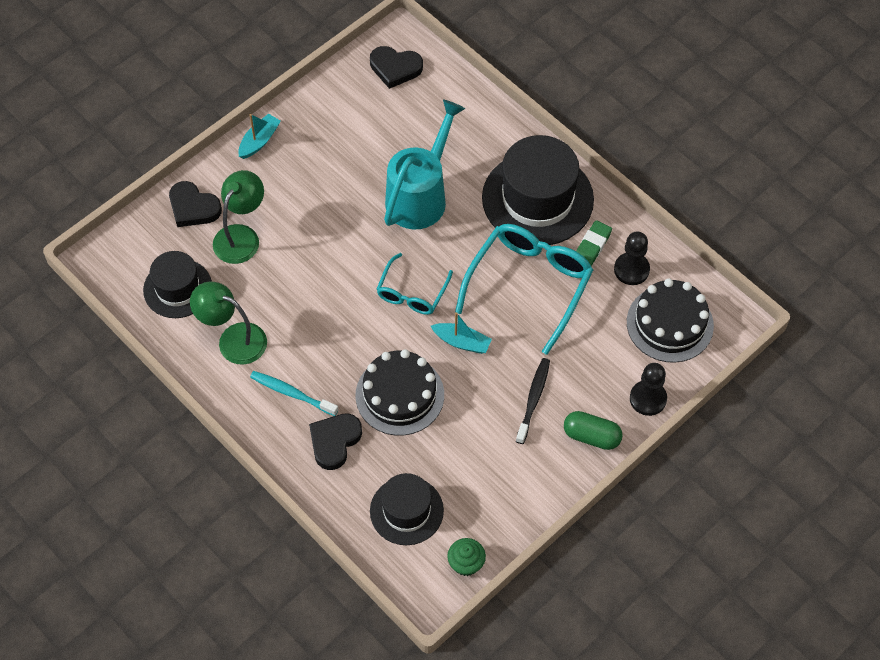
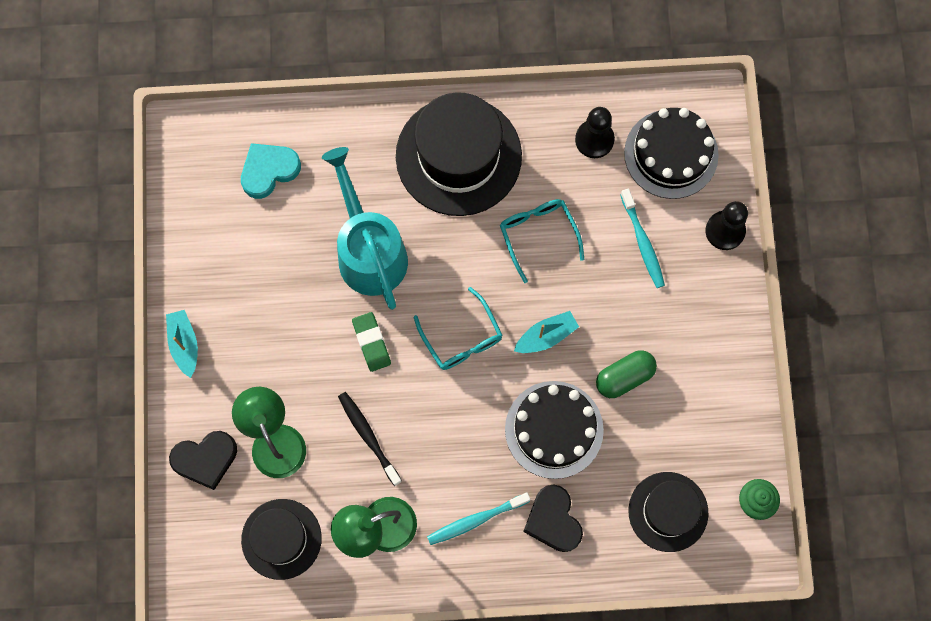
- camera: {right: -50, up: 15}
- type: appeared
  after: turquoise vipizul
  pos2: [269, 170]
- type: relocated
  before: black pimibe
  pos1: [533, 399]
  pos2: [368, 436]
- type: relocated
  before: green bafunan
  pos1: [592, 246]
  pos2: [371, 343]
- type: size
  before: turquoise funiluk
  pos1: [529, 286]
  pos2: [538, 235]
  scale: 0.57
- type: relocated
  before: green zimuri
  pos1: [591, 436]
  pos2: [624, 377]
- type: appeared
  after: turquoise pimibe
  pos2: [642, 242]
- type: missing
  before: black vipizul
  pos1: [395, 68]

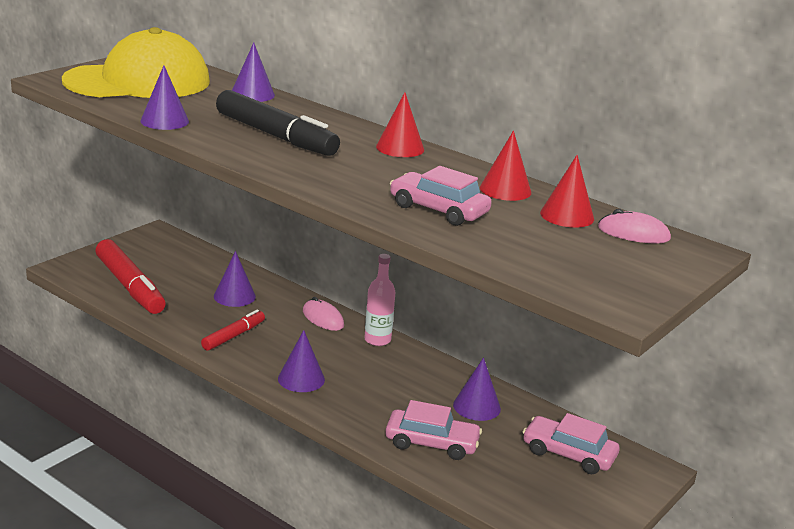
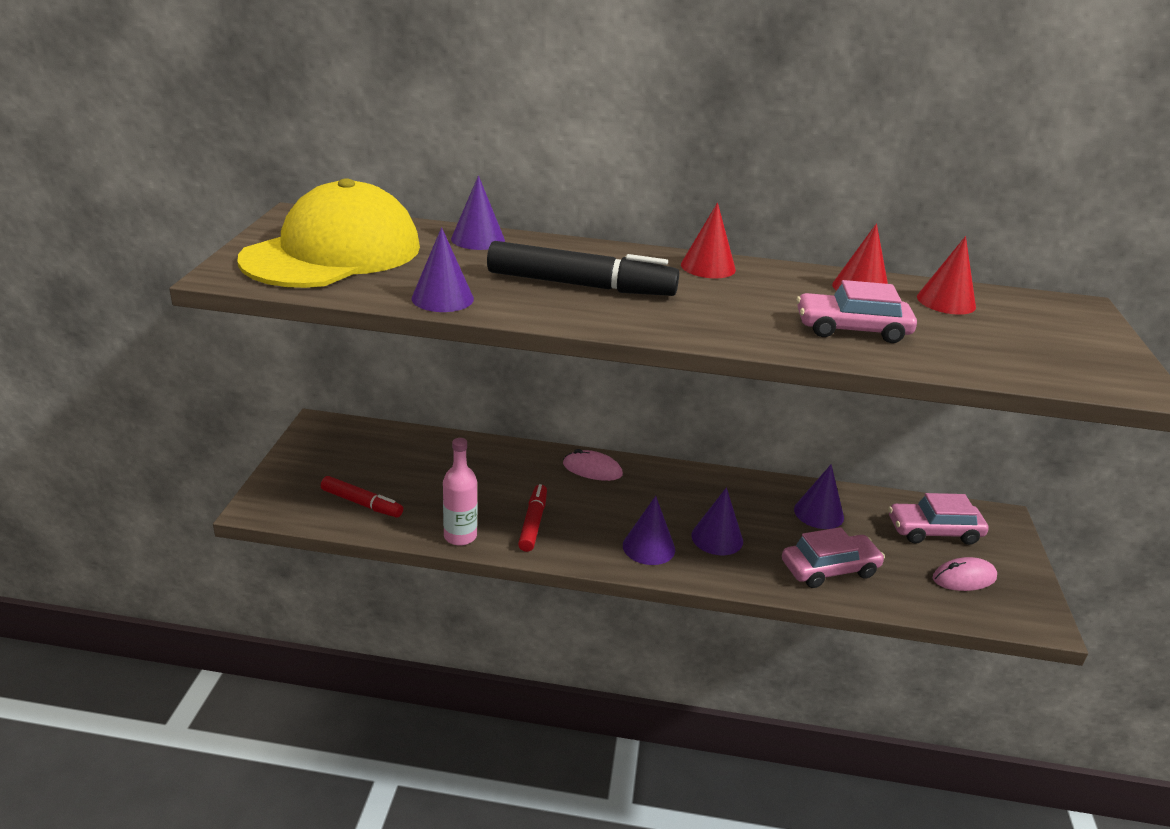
- camera: {right: -30, up: 5}
- type: size
  before: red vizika
  pos1: [130, 286]
  pos2: [362, 503]
  scale: 0.55
- type: relocated
  before: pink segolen
  pos1: [377, 340]
  pos2: [460, 536]
- type: relocated
  before: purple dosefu
  pos1: [234, 296]
  pos2: [717, 538]
- type: relocated
  before: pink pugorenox
  pos1: [633, 233]
  pos2: [964, 578]

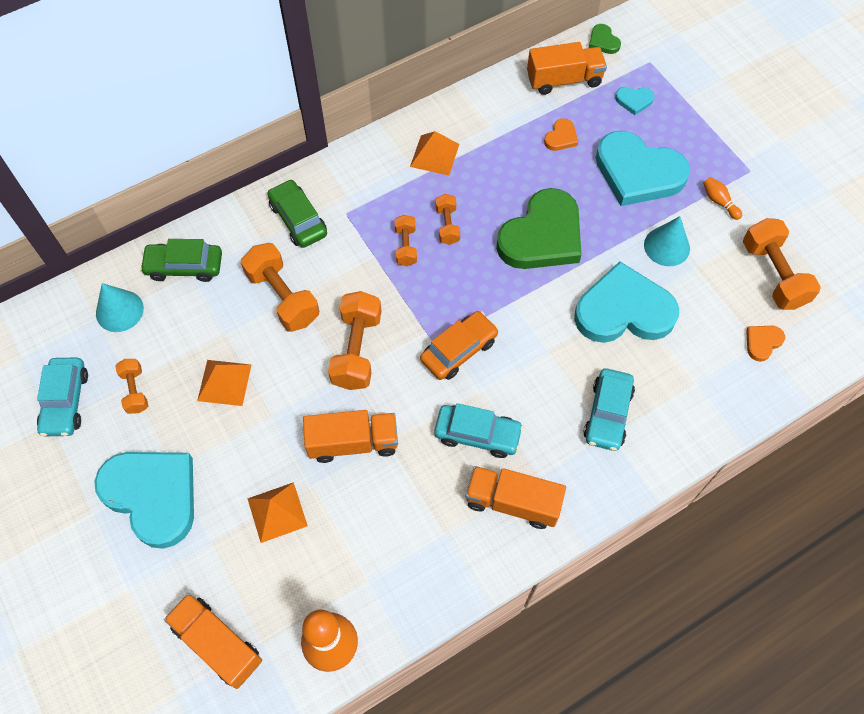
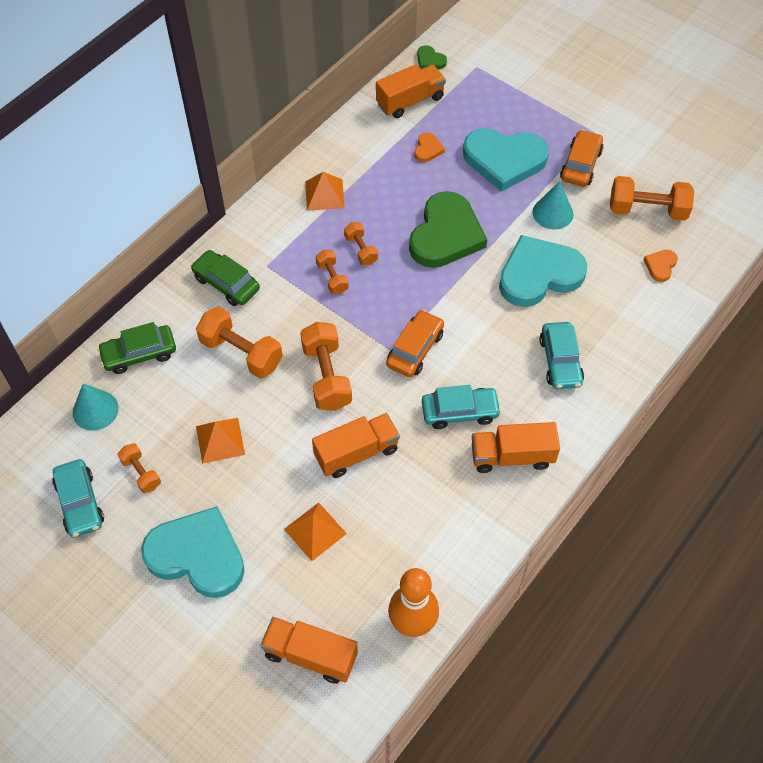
- camera: {right: -20, up: -5}
- type: exchanged
  before: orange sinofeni
  after: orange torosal
  pos1: [719, 202]
  pos2: [580, 165]
- type: spun
  before: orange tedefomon
  pos1: [773, 274]
  pos2: [647, 210]
  turn: -45
- type: missing
  before: turquoise vipizul
  pos1: [634, 101]

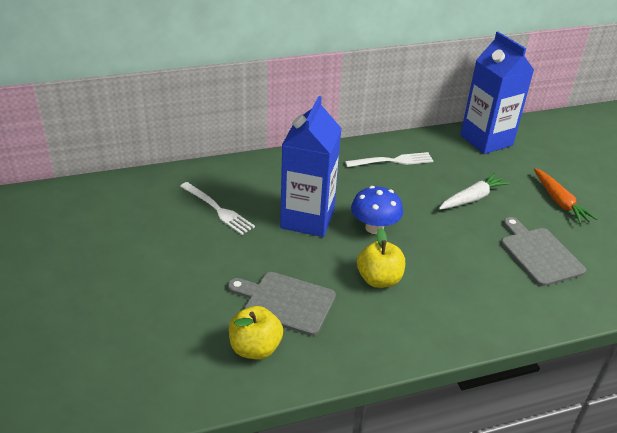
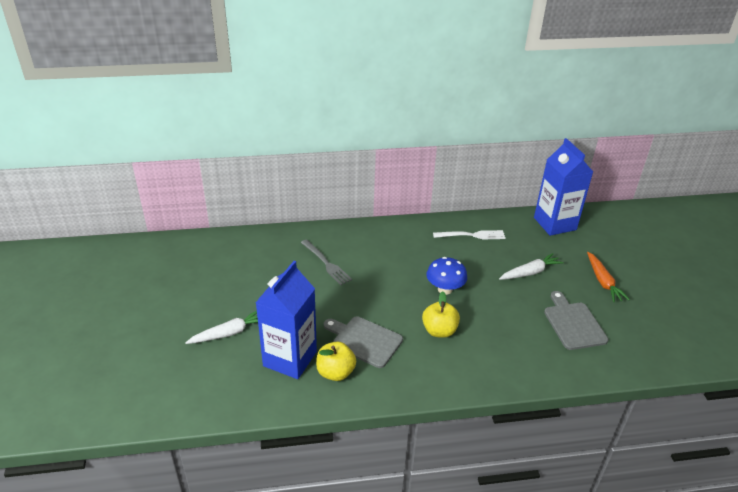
- camera: {right: 10, up: 0}
- type: appeared
  after: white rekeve
  pos2: [229, 333]
- type: relocated
  before: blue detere
  pos1: [307, 219]
  pos2: [290, 359]
- type: colour
  before: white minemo
  after: grey minemo
  pos1: [218, 210]
  pos2: [326, 264]

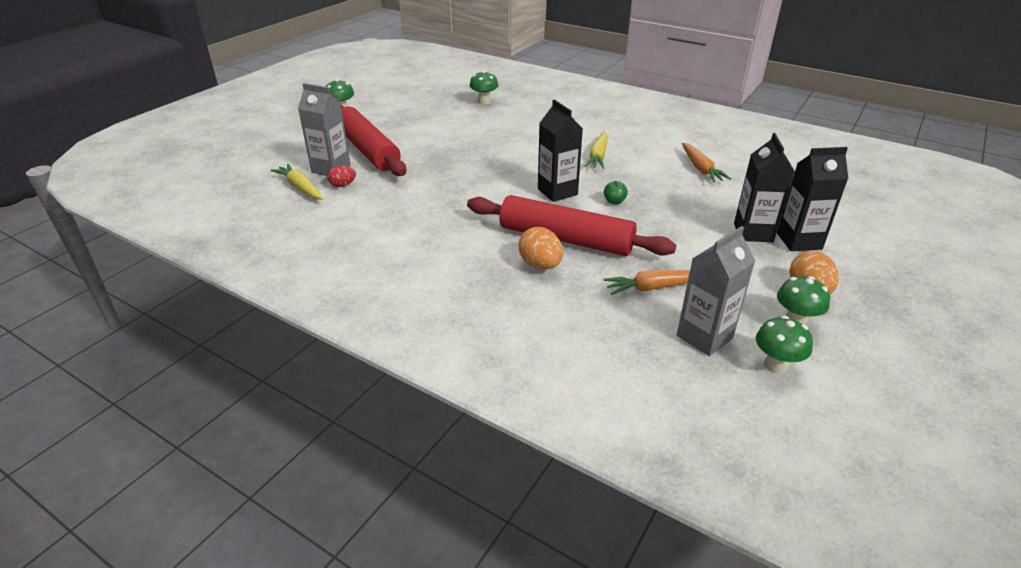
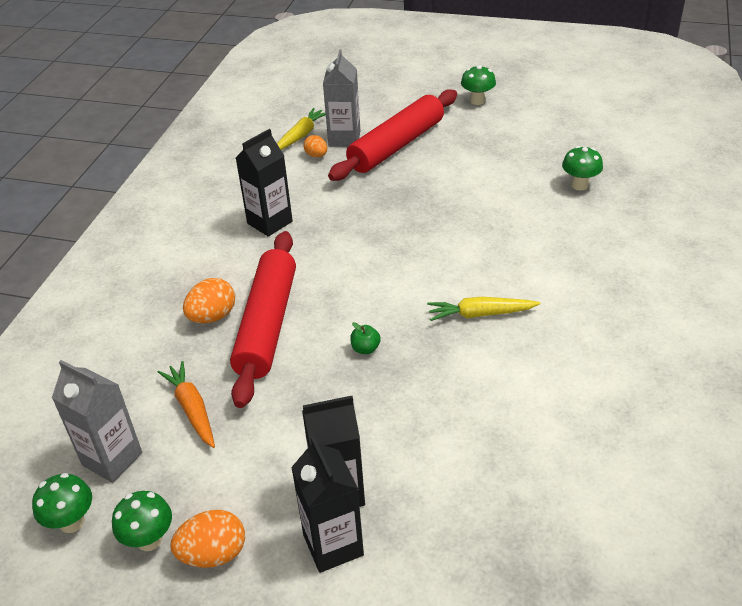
- camera: {right: 75, up: 5}
- type: relocated
  before: black detere
  pos1: [557, 192]
  pos2: [269, 222]
- type: colour
  before: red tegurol
  after: orange tegurol
  pos1: [343, 185]
  pos2: [316, 156]
- type: missing
  before: orange rekeve
  pos1: [700, 168]

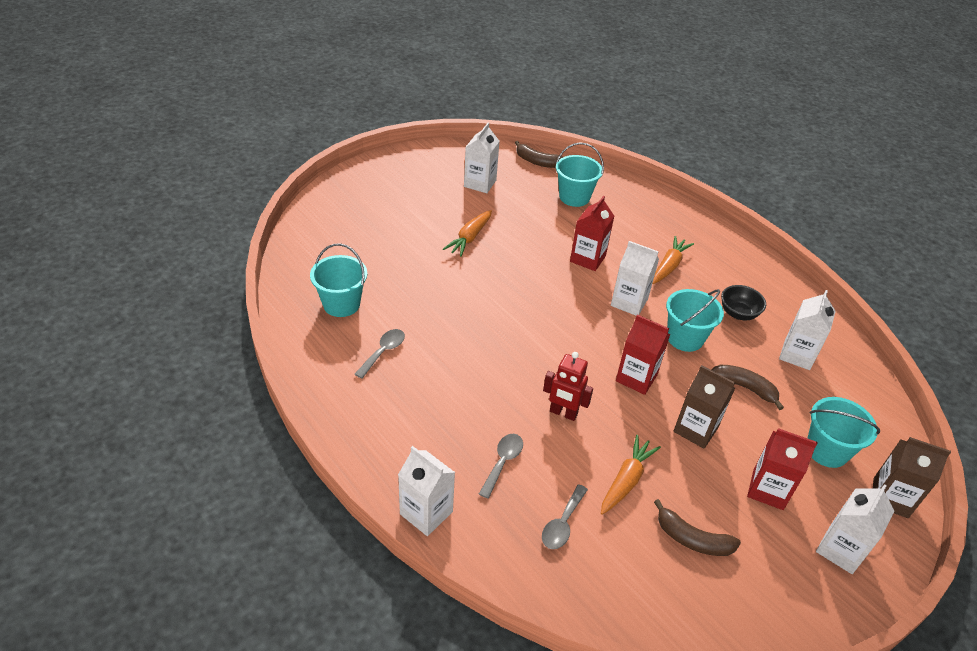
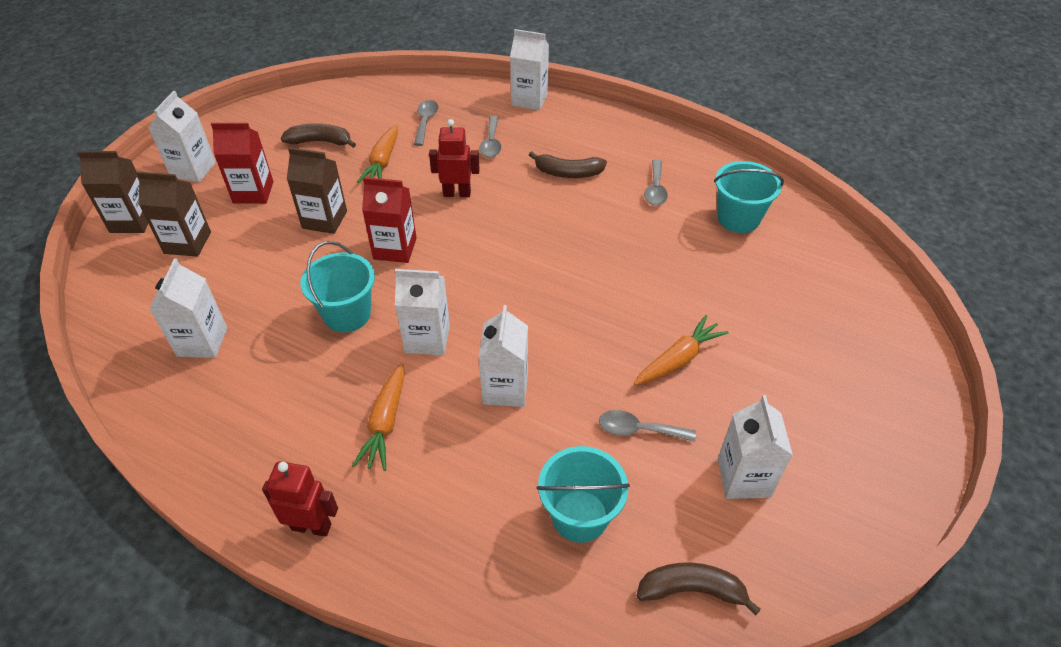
- camera: {right: 160, up: 5}
- type: exchanged
  before: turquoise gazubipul
  after: brown detere
  pos1: [826, 450]
  pos2: [187, 243]
- type: appeared
  after: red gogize
  pos2: [311, 526]
- type: colour
  before: red detere
  after: white detere
  pos1: [587, 259]
  pos2: [505, 388]
- type: relocated
  before: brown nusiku
  pos1: [744, 387]
  pos2: [568, 173]
- type: appeared
  after: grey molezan
  pos2: [638, 430]
- type: spun
  before: orange rekeve
  pos1: [470, 238]
  pos2: [678, 359]
  turn: 45
- type: missing
  before: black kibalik
  pos1: [738, 313]

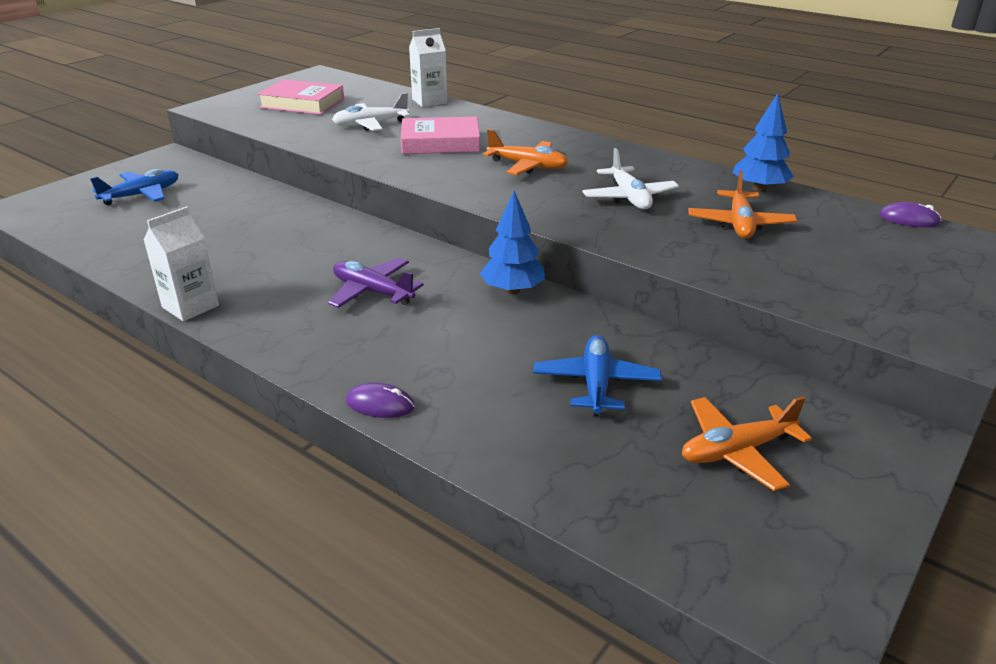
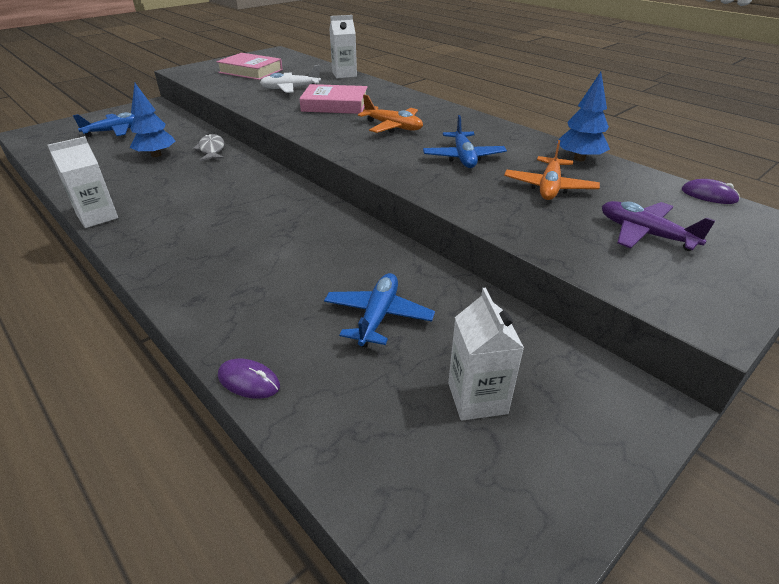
- camera: {right: 10, up: 5}
- type: relocated
  before: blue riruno
  pos1: [512, 290]
  pos2: [156, 155]
- type: appeared
  after: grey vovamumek
  pos2: [212, 150]
- type: relocated
  before: purple pugorenox
  pos1: [380, 404]
  pos2: [249, 381]
- type: colour
  before: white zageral
  after: blue zageral
  pos1: [629, 197]
  pos2: [463, 157]
- type: exchanged
  before: orange zageral
  after: white detere
  pos1: [736, 451]
  pos2: [477, 398]
- type: relocated
  before: purple zageral
  pos1: [372, 292]
  pos2: [645, 234]

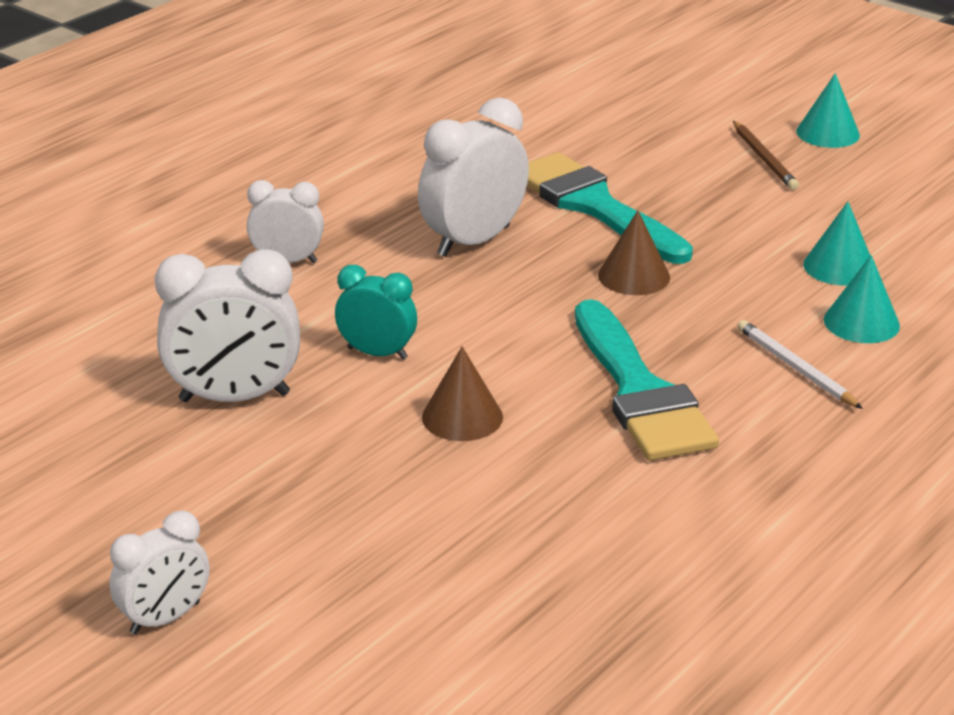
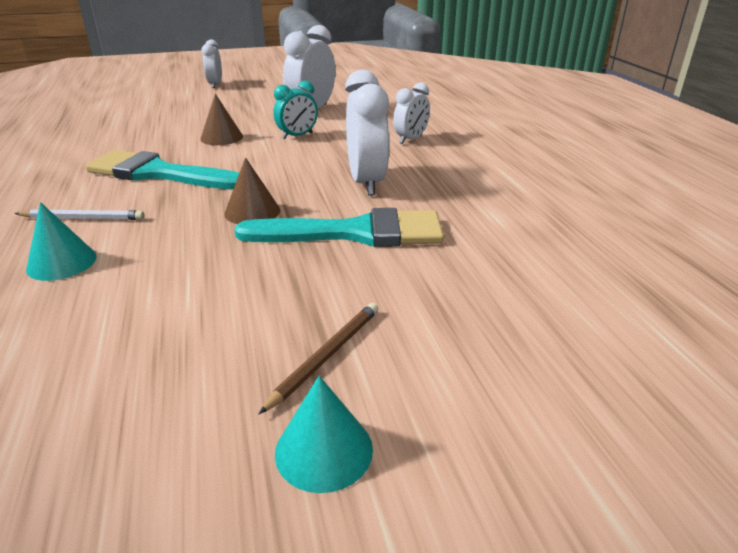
- camera: {right: 125, up: 0}
- type: spun
  before: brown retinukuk
  pos1: [764, 158]
  pos2: [325, 356]
  turn: 105
- type: missing
  before: turquoise dosefu
  pos1: [839, 267]

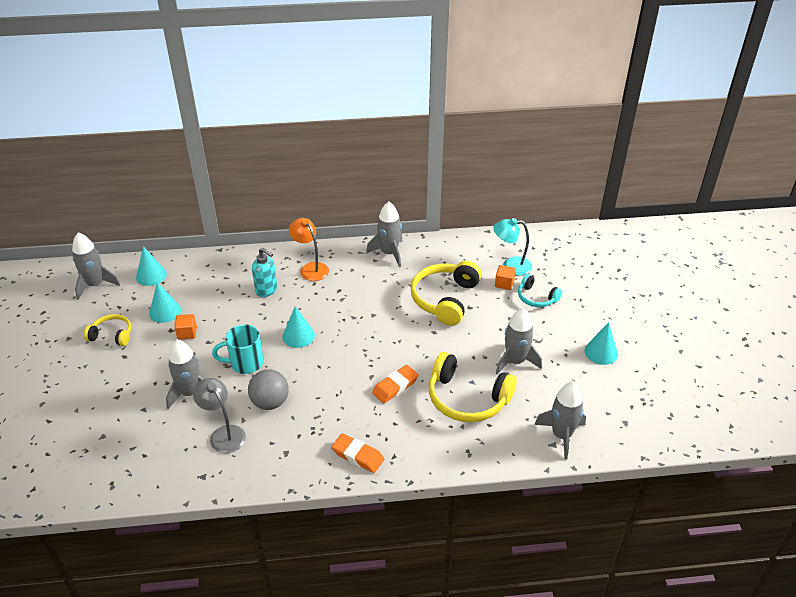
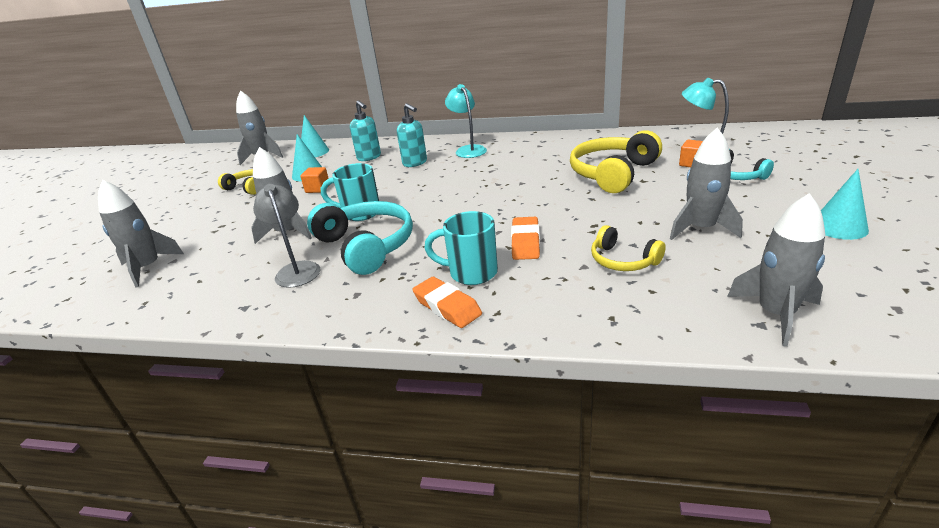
- camera: {right: 20, up: -10}
- type: relocated
  before: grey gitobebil
  pos1: [389, 253]
  pos2: [148, 268]
- type: exchanged
  before: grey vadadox
  after: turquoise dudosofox
  pos1: [270, 402]
  pos2: [366, 246]
- type: appeared
  after: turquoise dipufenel
  pos2: [369, 157]
- type: appeared
  after: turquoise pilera
  pos2: [471, 273]
- type: colour
  before: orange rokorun
  after: turquoise rokorun
  pos1: [311, 268]
  pos2: [468, 150]
- type: spun
  before: orange bafunan
  pos1: [395, 387]
  pos2: [525, 242]
  turn: -60
- type: size
  before: yellow dudosofox
  pos1: [467, 398]
  pos2: [623, 260]
  scale: 0.56
- type: missing
  before: turquoise dosefu
  pos1: [298, 336]

